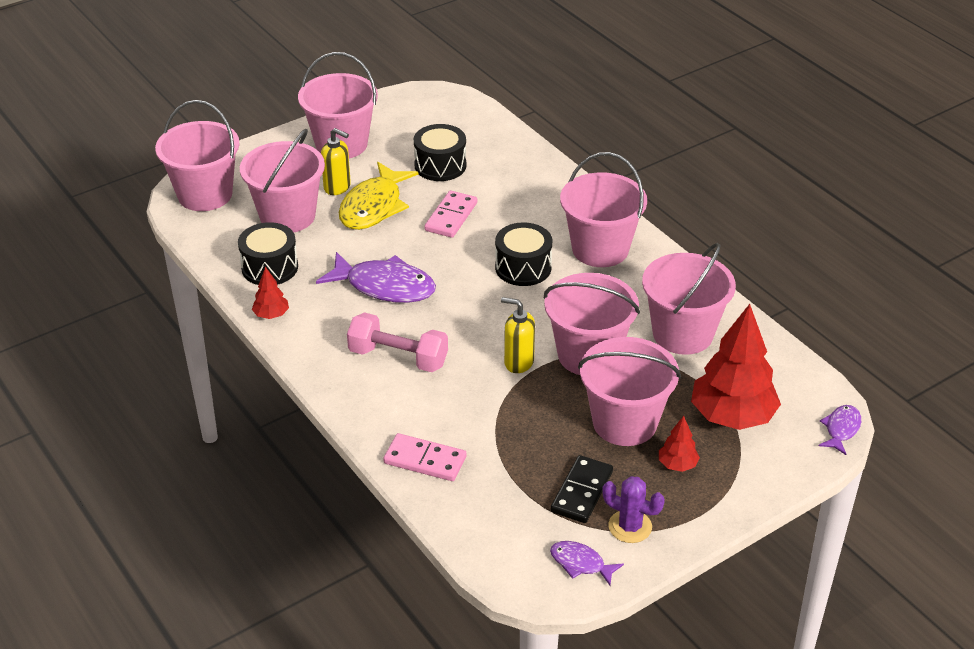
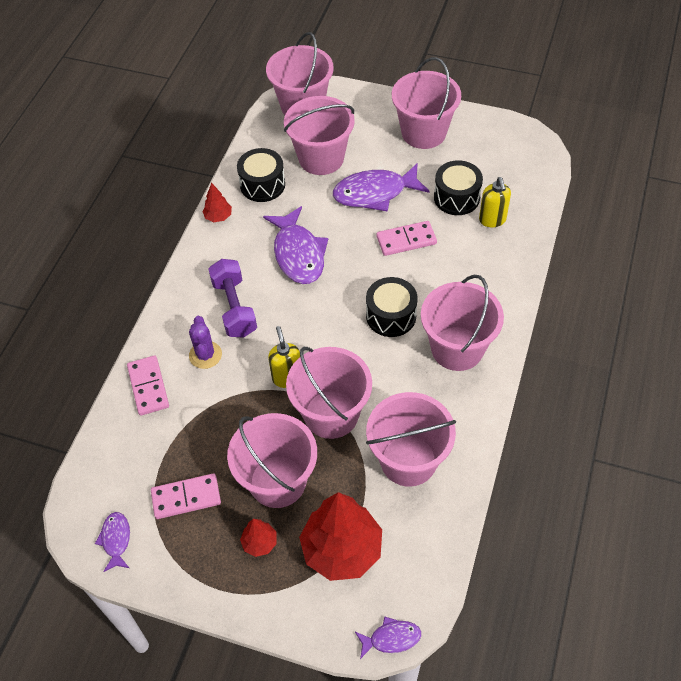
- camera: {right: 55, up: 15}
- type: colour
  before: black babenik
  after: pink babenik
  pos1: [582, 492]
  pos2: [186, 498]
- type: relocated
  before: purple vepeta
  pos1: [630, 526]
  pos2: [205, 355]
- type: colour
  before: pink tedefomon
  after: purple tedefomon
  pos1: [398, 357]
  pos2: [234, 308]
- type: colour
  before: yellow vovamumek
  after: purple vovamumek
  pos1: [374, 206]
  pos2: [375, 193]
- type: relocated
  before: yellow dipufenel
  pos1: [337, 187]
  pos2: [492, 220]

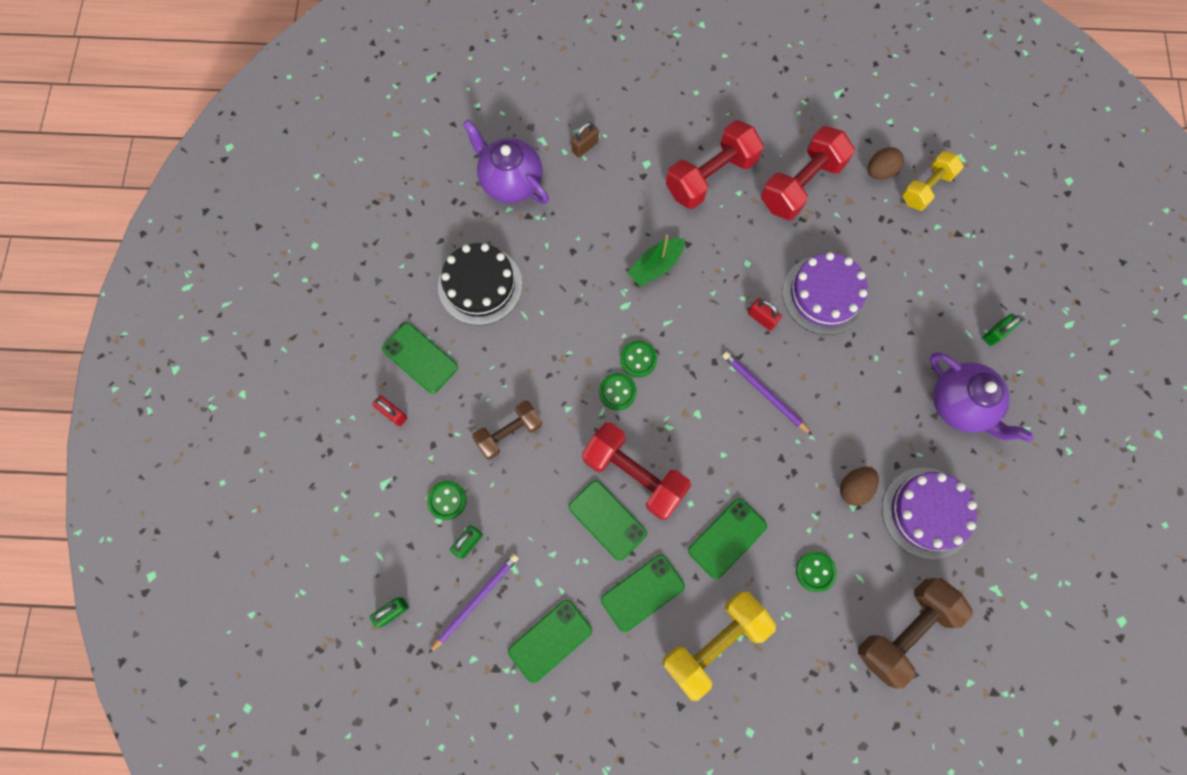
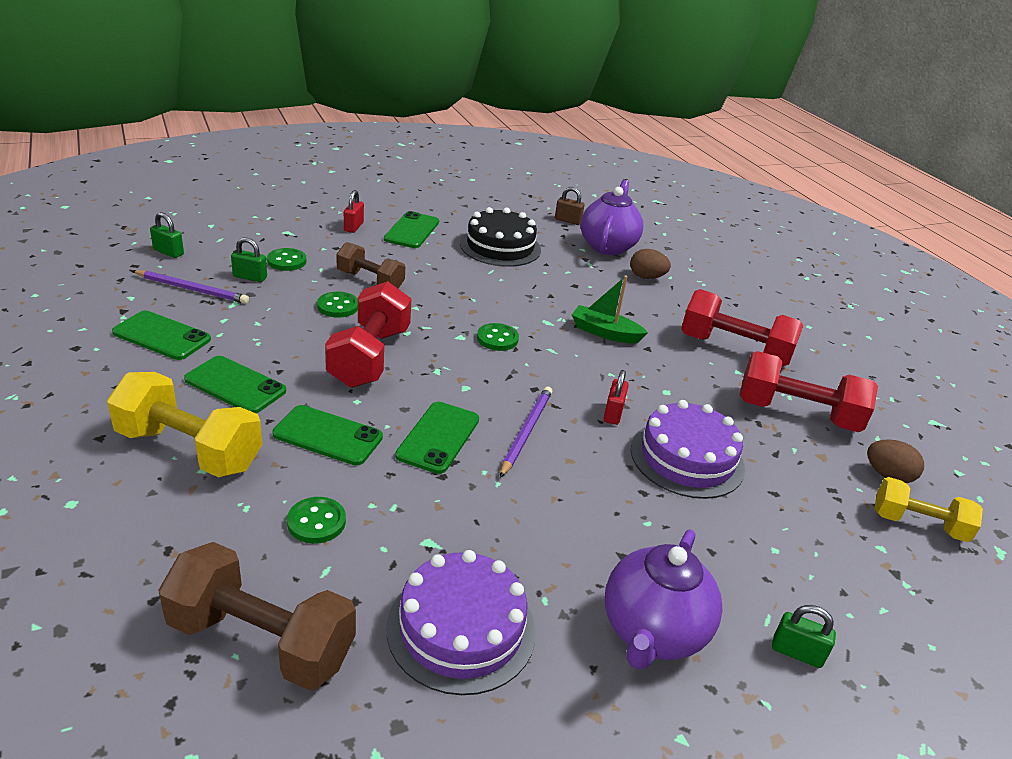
- camera: {right: 60, up: -40}
- type: relocated
  before: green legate
  pos1: [617, 392]
  pos2: [338, 306]
- type: relocated
  before: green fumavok
  pos1: [607, 520]
  pos2: [438, 437]
- type: relocated
  before: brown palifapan
  pos1: [585, 147]
  pos2: [567, 220]
- type: relocated
  before: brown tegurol
  pos1: [854, 488]
  pos2: [646, 277]

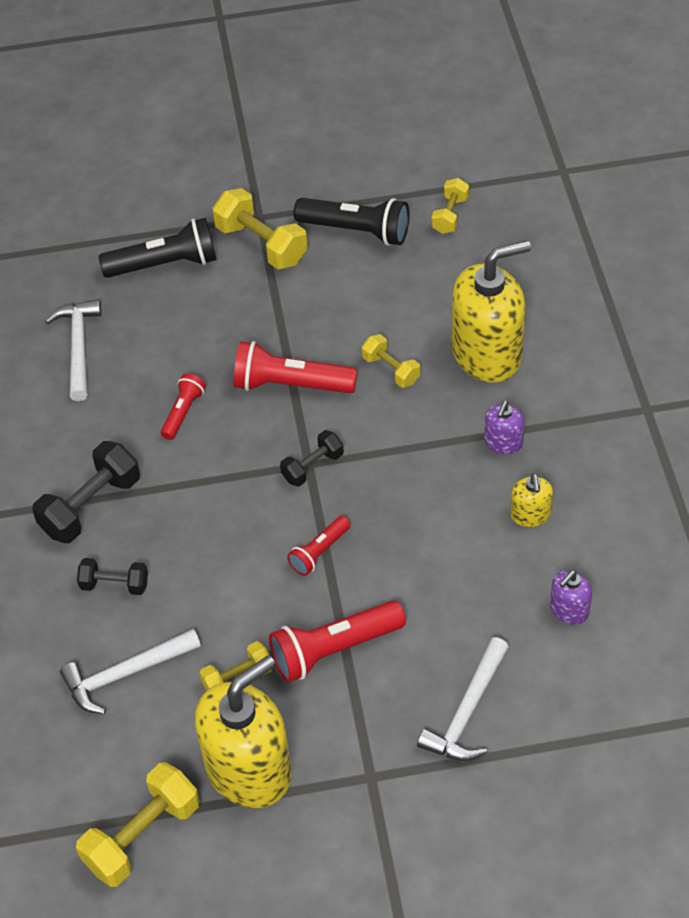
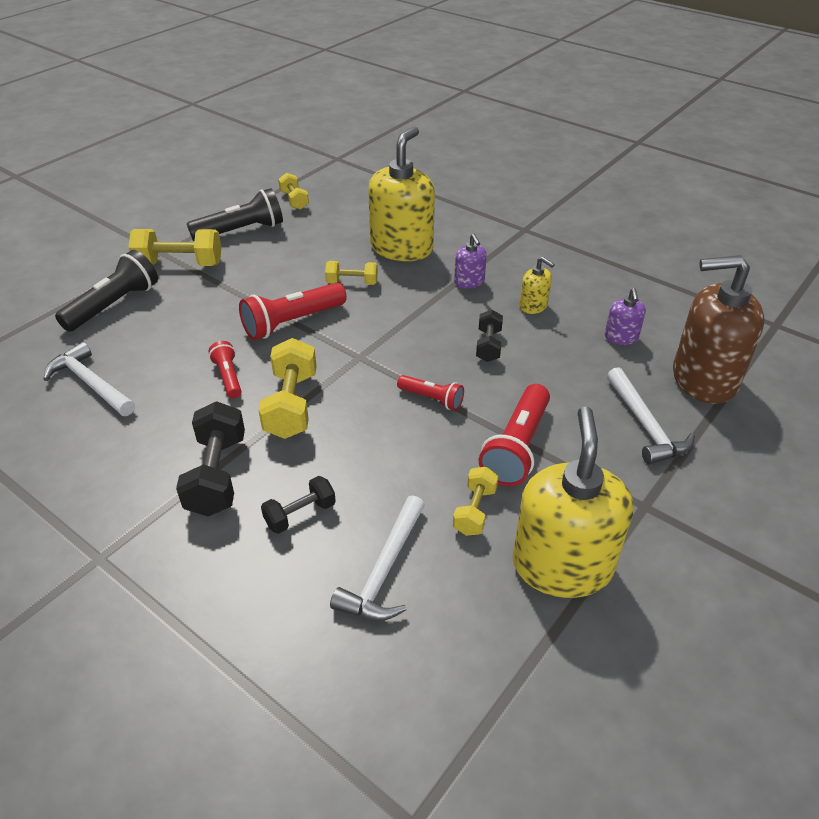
- camera: {right: -45, up: -10}
- type: relocated
  before: yellow tedefomon
  pos1: [142, 836]
  pos2: [291, 405]
- type: spun
  before: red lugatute
  pos1: [319, 552]
  pos2: [432, 399]
  turn: -60
- type: relocated
  before: black tedefomon
  pos1: [312, 467]
  pos2: [488, 346]
- type: appeared
  after: brown dipufenel
  pos2: [703, 379]

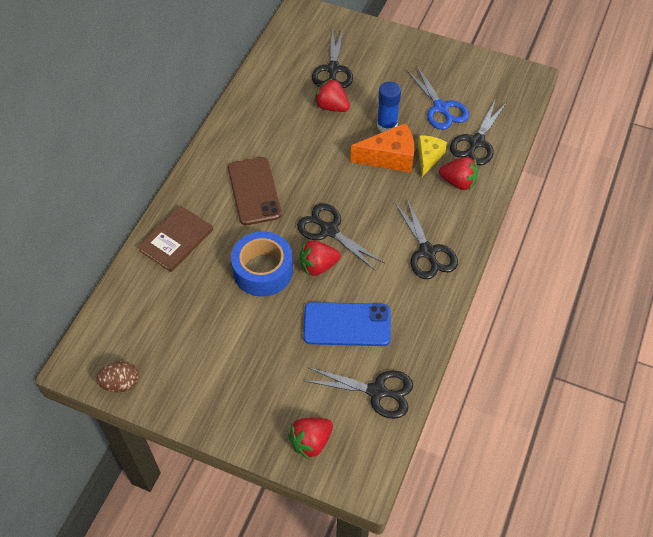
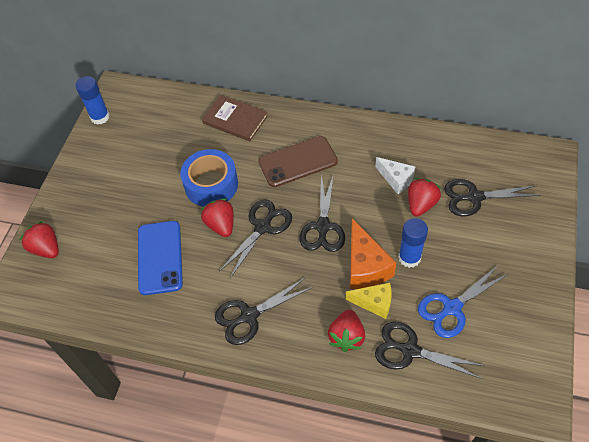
- camera: {right: 85, up: 0}
- type: exchanged
  before: brown tegurol
  after: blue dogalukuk
  pos1: [121, 383]
  pos2: [100, 117]
- type: relocated
  before: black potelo
  pos1: [377, 391]
  pos2: [323, 226]
- type: appeared
  after: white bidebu
  pos2: [396, 179]

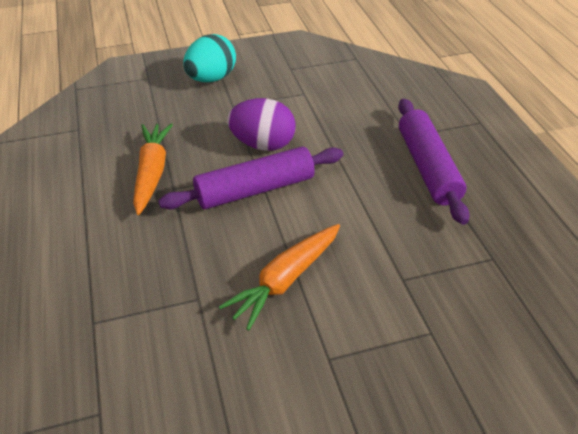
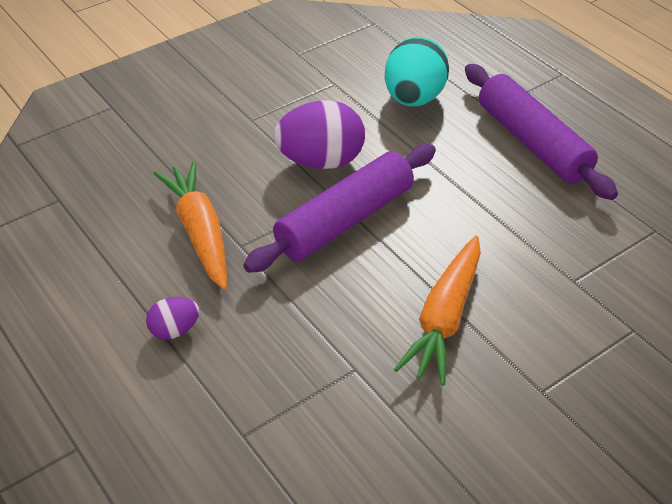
- camera: {right: -20, up: 0}
- type: appeared
  after: purple tegurol
  pos2: [174, 330]
- type: relocated
  before: turquoise tegurol
  pos1: [211, 78]
  pos2: [414, 99]

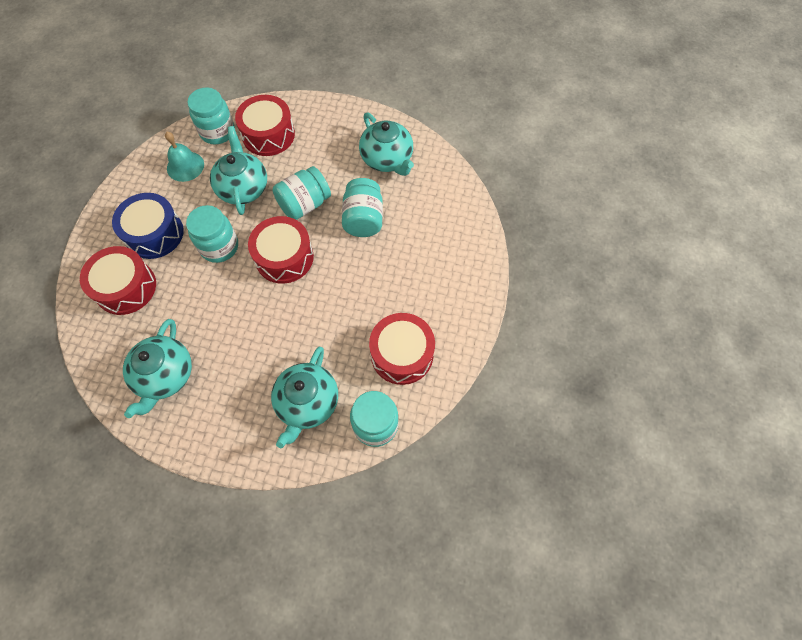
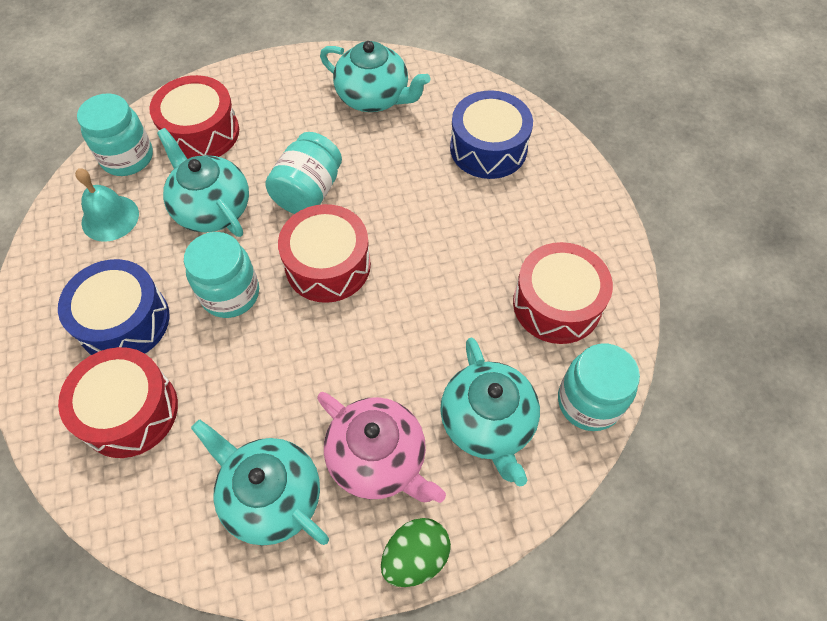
- camera: {right: -30, up: -5}
- type: spun
  before: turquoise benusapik
  pos1: [165, 376]
  pos2: [271, 496]
  turn: 150
- type: appeared
  after: pink benusapik
  pos2: [378, 459]
- type: appeared
  after: green tegurol
  pos2: [415, 557]
- type: appeared
  after: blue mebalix
  pos2: [488, 148]
- type: missing
  before: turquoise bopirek
  pos1: [363, 219]

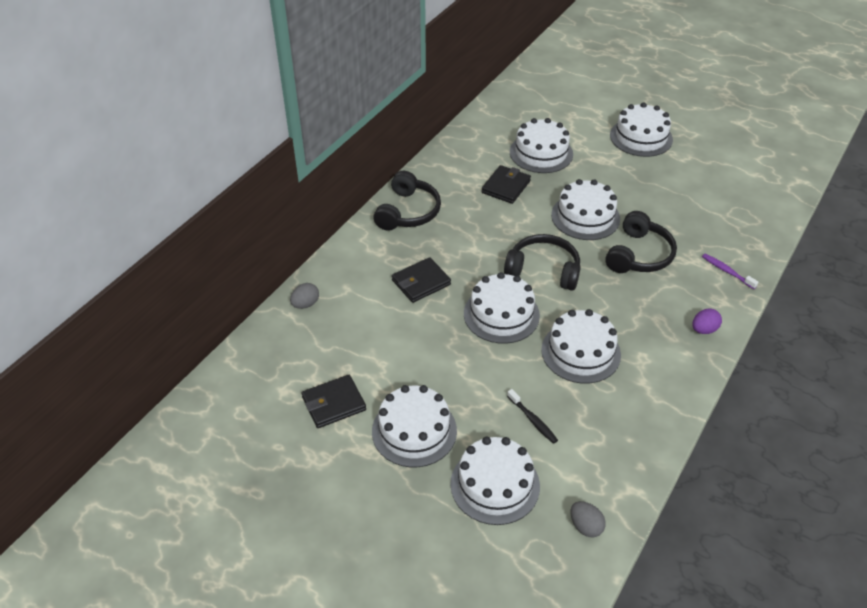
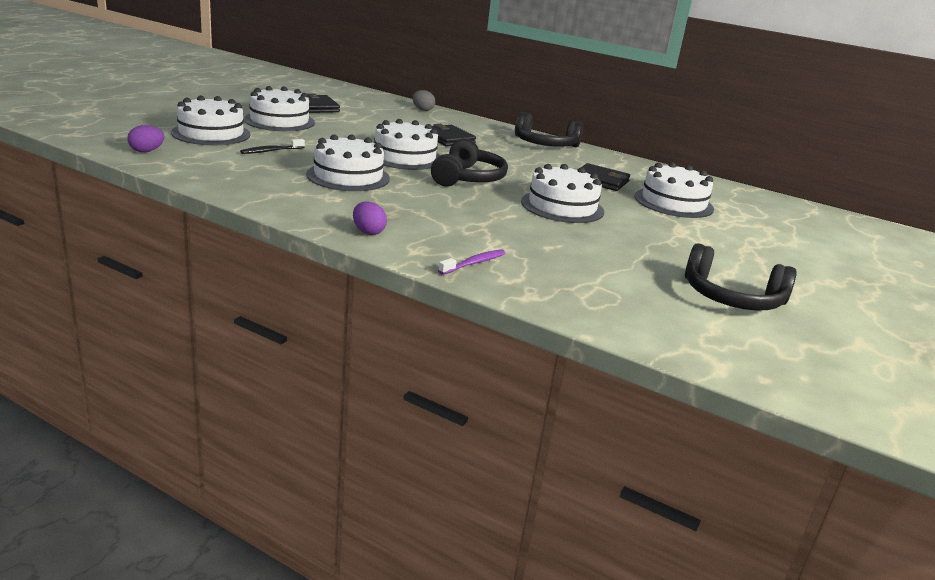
- camera: {right: 85, up: -20}
- type: colour
  before: grey tegurol
  after: purple tegurol
  pos1: [585, 526]
  pos2: [146, 151]
- type: relocated
  before: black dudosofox
  pos1: [638, 255]
  pos2: [732, 297]
- type: missing
  before: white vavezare
  pos1: [641, 137]

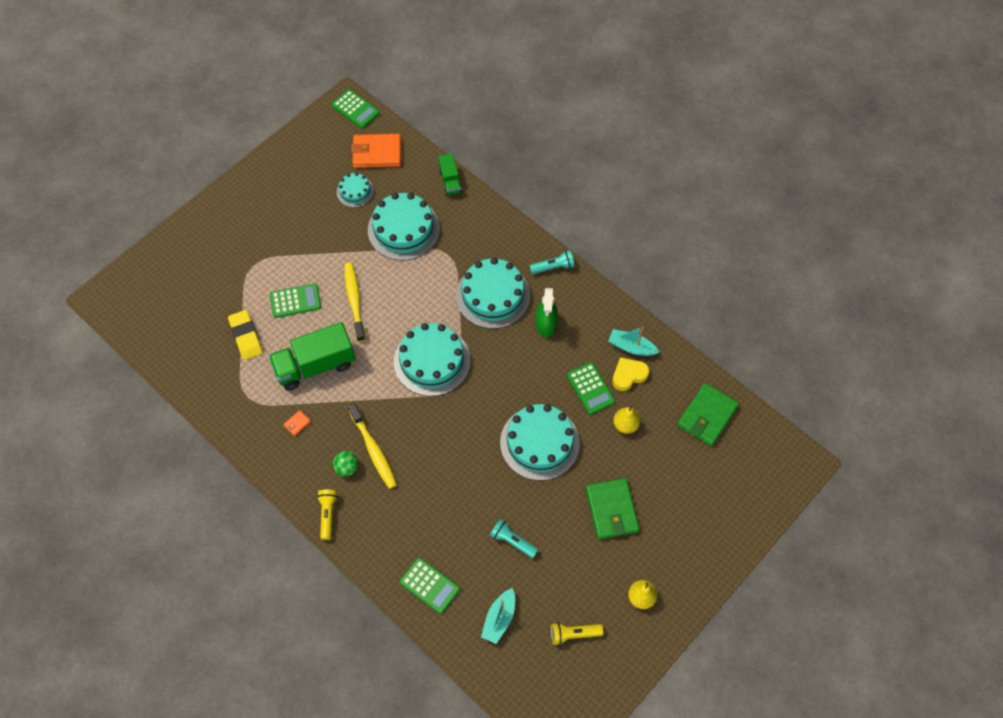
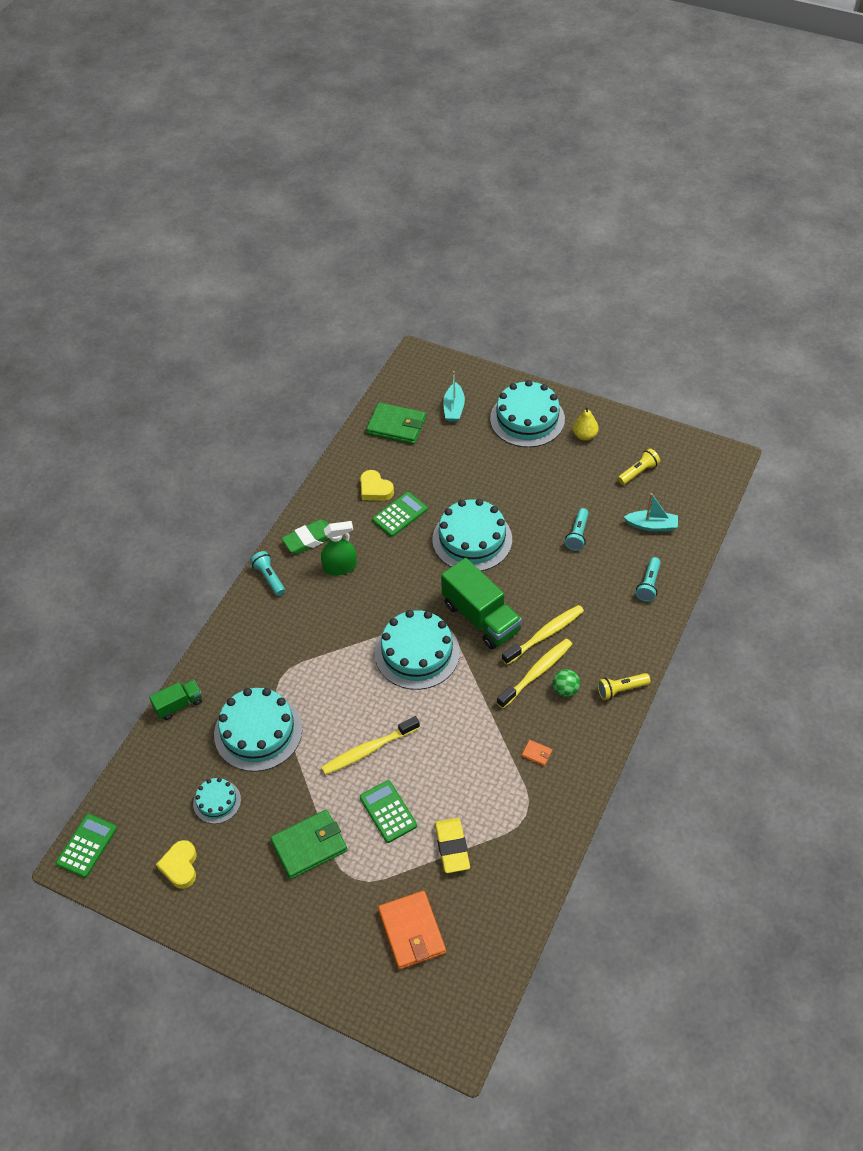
- camera: {right: -105, up: -10}
- type: appeared
  after: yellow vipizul
  pos2: [180, 866]
- type: relocated
  before: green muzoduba
  pos1: [611, 510]
  pos2: [309, 846]
- type: appeared
  after: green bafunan
  pos2: [309, 539]
- type: relocated
  before: orange muzoduba
  pos1: [377, 153]
  pos2: [412, 931]
- type: spun
  before: yellow bafunan
  pos1: [246, 337]
  pos2: [452, 847]
  turn: -60
- type: relocated
  before: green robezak
  pos1: [315, 365]
  pos2: [481, 617]
- type: relocated
  before: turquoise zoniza
  pos1: [631, 347]
  pos2: [454, 408]
- type: relocated
  before: turquoise vavezare
  pos1: [493, 295]
  pos2: [527, 419]
- type: appeared
  after: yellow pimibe
  pos2: [545, 634]
- type: spun
  before: yellow lugatute
  pos1: [573, 634]
  pos2: [638, 472]
  turn: -105
- type: exchanged
  before: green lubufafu
  after: turquoise lugatute
  pos1: [429, 585]
  pos2: [648, 585]
- type: missing
  before: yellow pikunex
  pos1: [625, 425]

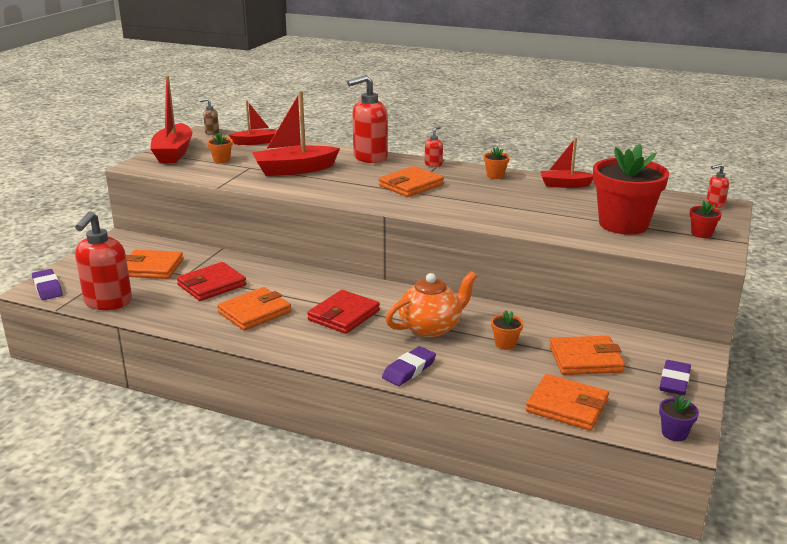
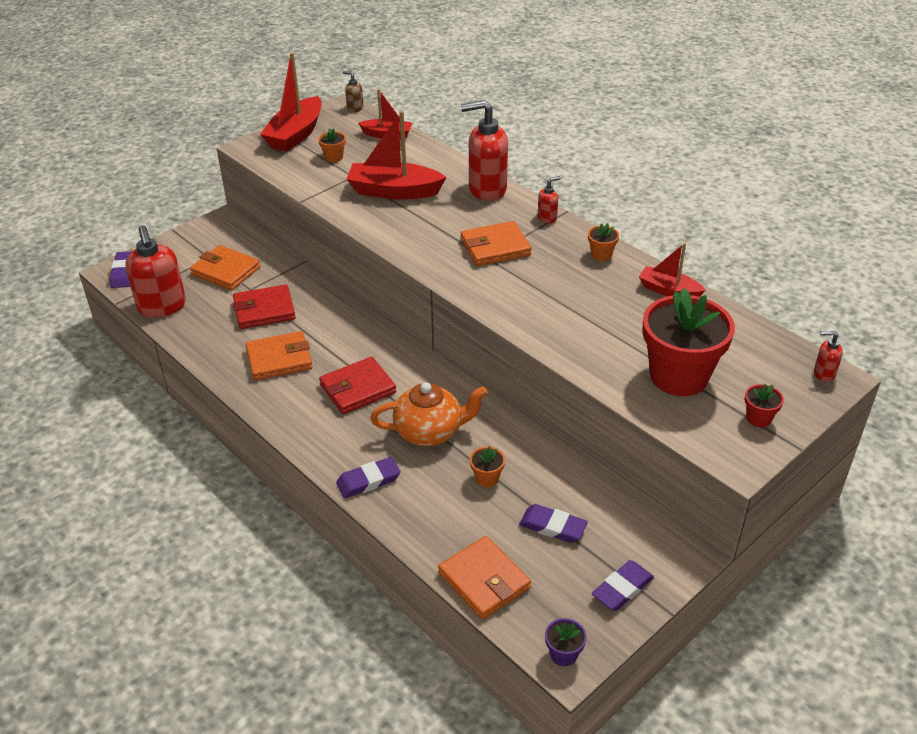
- camera: {right: 25, up: 15}
- type: spun
  before: red dipufenel
  pos1: [108, 302]
  pos2: [162, 307]
  turn: -60
- type: exchanged
  before: orange muzoduba
  after: purple bafunan
  pos1: [585, 359]
  pos2: [552, 526]

